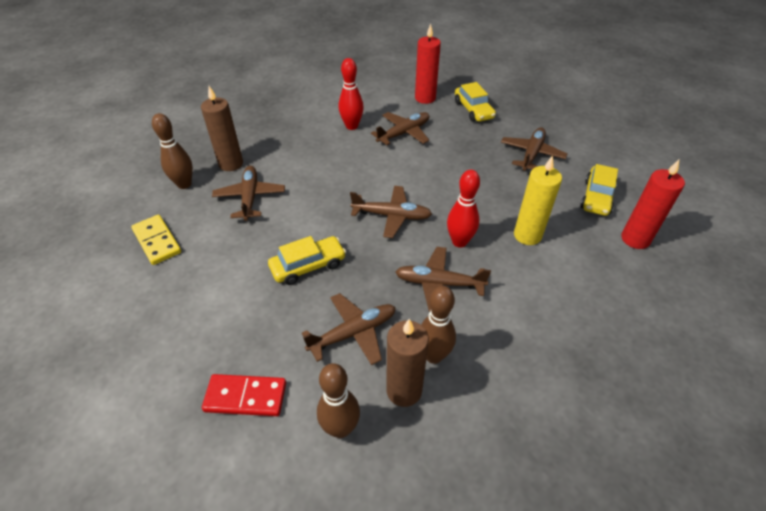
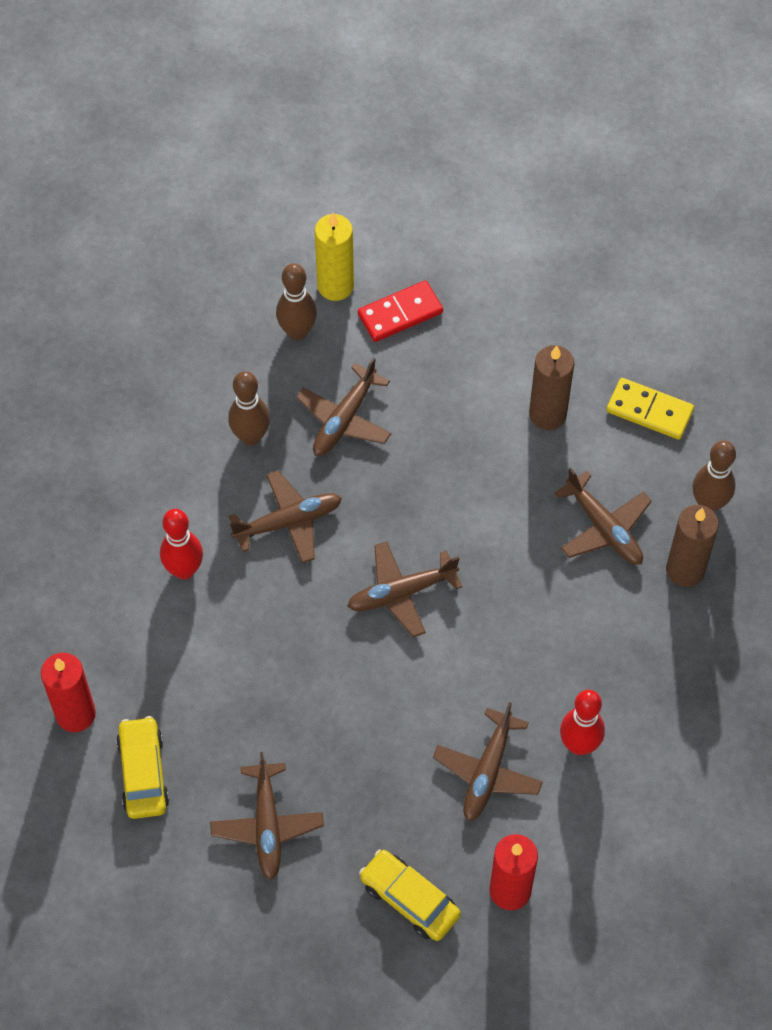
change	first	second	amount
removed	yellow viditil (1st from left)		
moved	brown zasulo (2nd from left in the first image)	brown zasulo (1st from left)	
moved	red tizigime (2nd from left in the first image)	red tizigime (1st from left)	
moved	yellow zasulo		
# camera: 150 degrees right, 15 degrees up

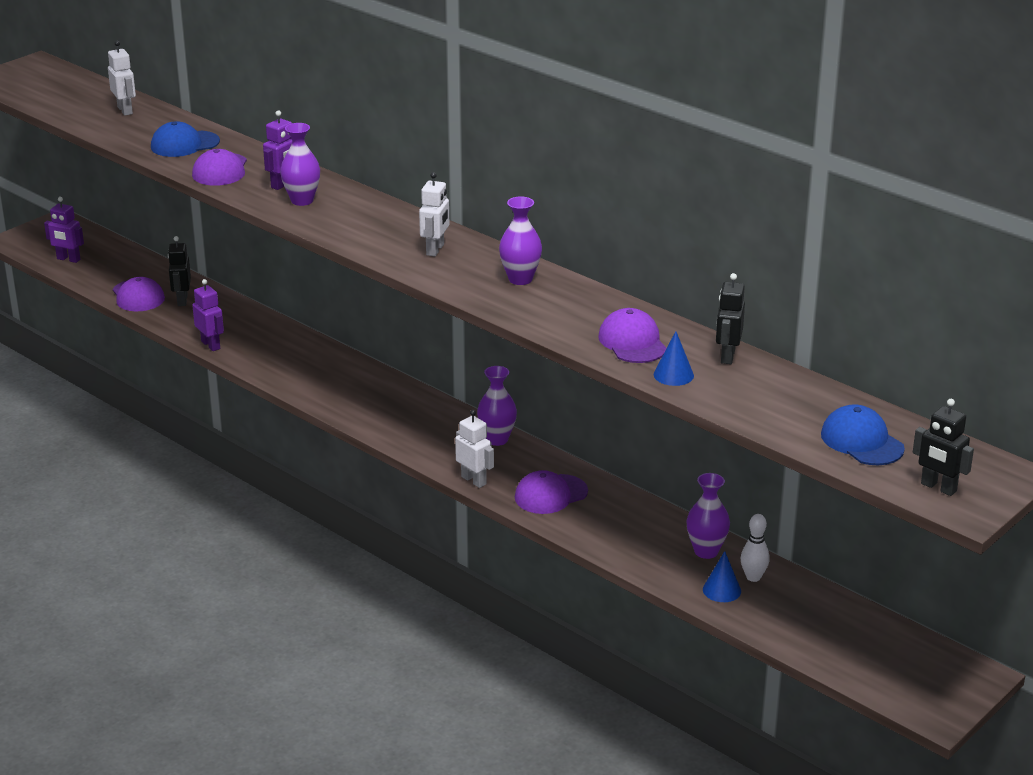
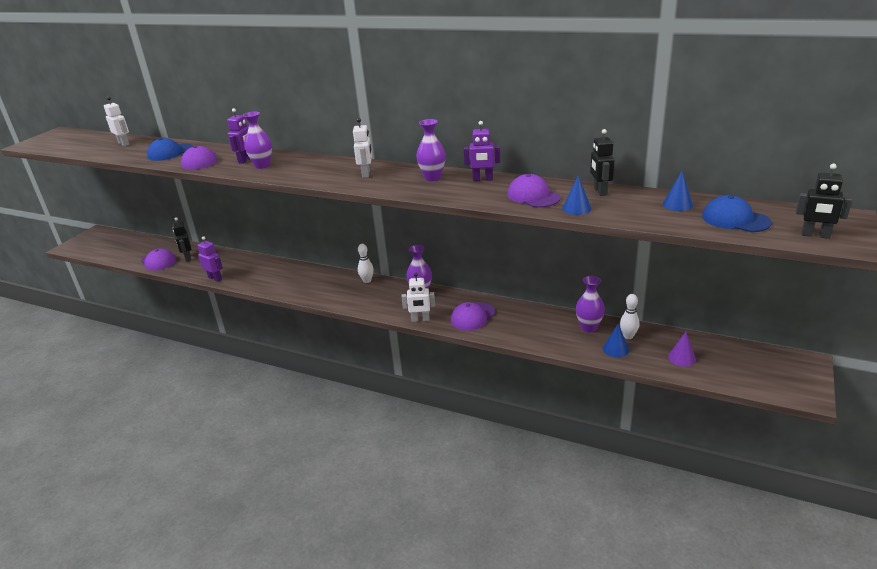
change	first	second	amount
added		white tizigime (1st from left)	
added		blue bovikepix (3rd from left)	
added		purple bovikepix	
moved	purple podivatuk (1st from left in the first image)	purple podivatuk (3rd from left)	
turned	white podivatuk (3rd from left)		150 degrees clockwise
# camera: 15 degrees left, 0 degrees up

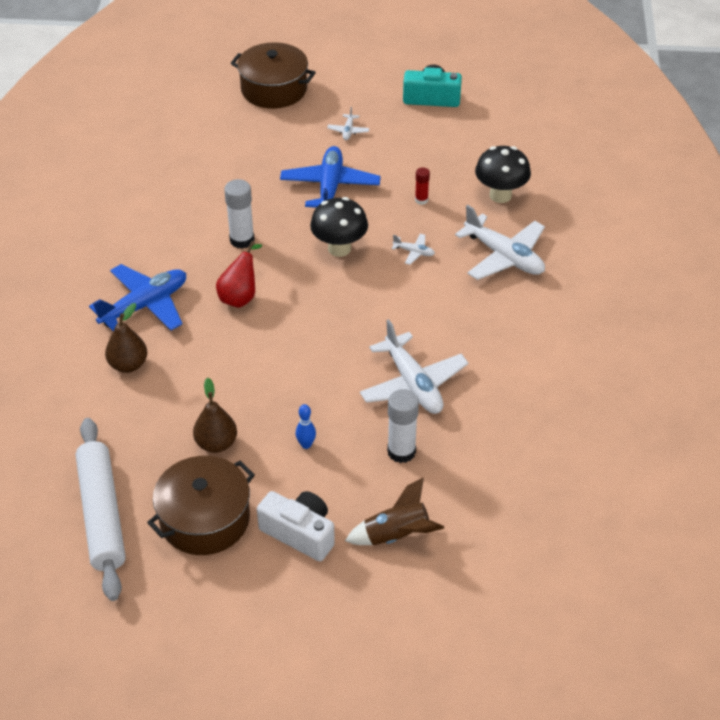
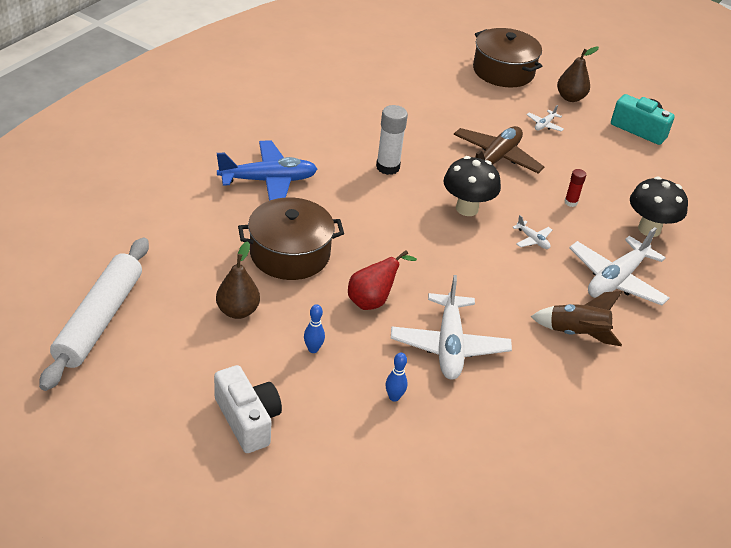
change	first	second	amount
moved	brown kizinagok (1st from left in the first image)	brown kizinagok (2nd from left)	
moved	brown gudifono (1st from left)		
moved	red kizinagok		
moved	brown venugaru		
replaced	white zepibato (2nd from left)	blue tizigime (2nd from left)	
recoloured	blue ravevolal (2nd from left)	brown ravevolal	
turned	white ravevolal (4th from left)		60 degrees clockwise
# camera: 25 degrees right, 5 degrees down

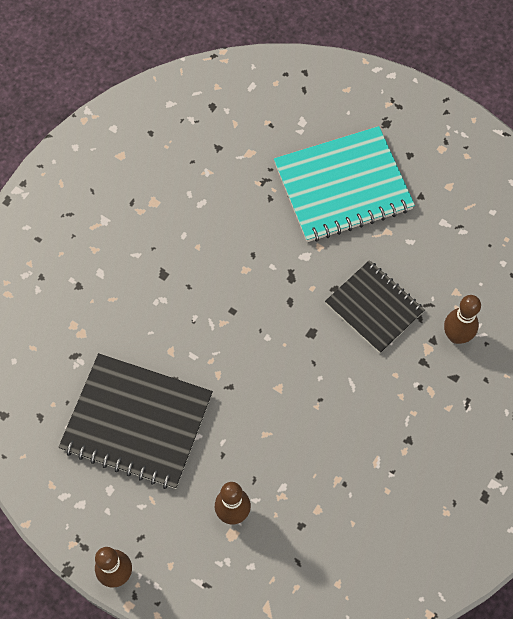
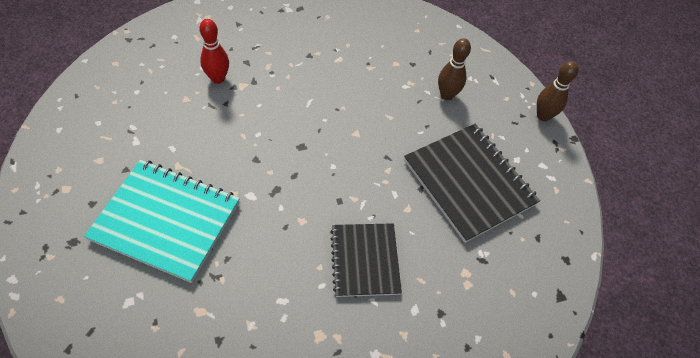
change	first	second	amount
moved	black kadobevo (2nd from left in the first image)	black kadobevo (1st from left)	
recoloured	brown tizigime (3rd from left)	red tizigime	
# camera: 145 degrees left, 10 degrees down

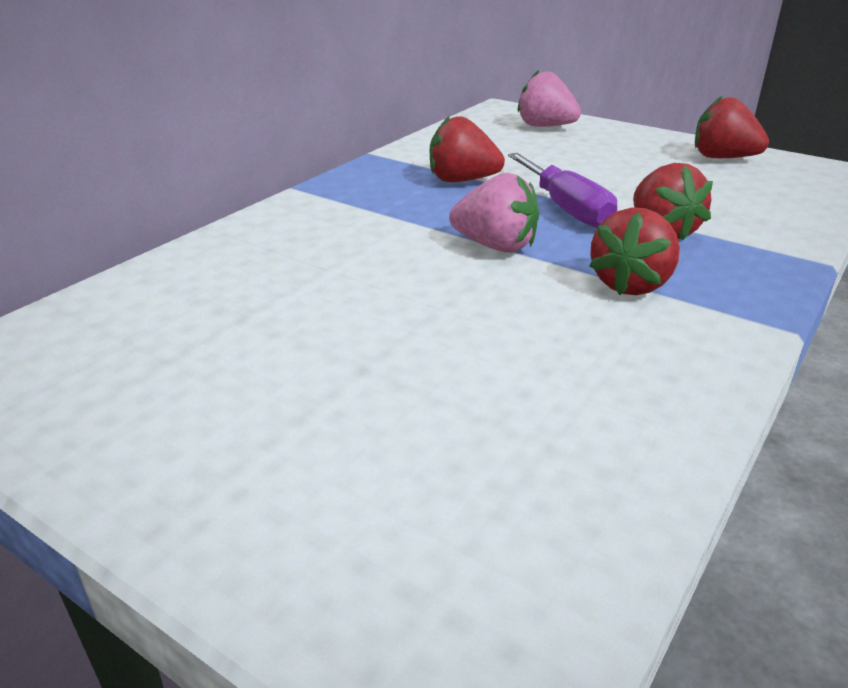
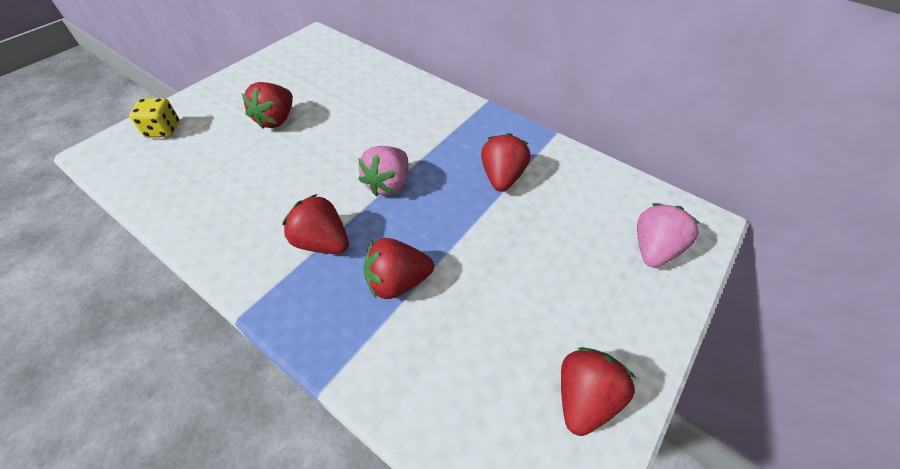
change	first	second	amount
removed	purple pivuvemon		
added		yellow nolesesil	
added		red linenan (1st from left)	
# camera: 90 degrees right, 20 degrees up

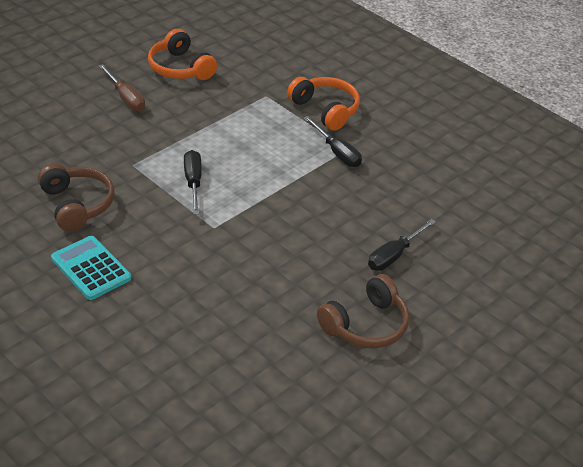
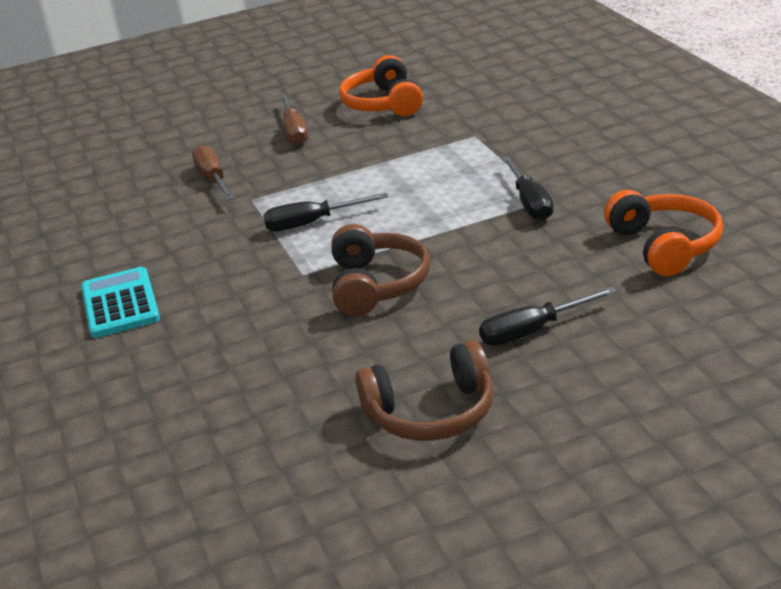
change	first	second	amount
added		brown pivuvemon (1st from left)	
moved	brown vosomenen (1st from left)		
moved	orange vosomenen (2nd from left)		
turned	black pivuvemon (1st from left)		120 degrees counterclockwise
# camera: 30 degrees right, 10 degrees down

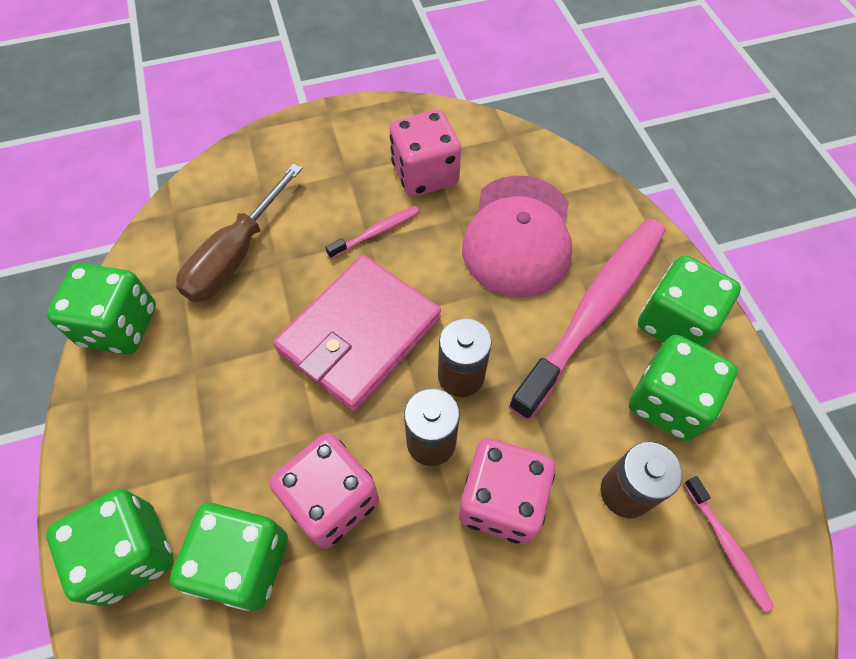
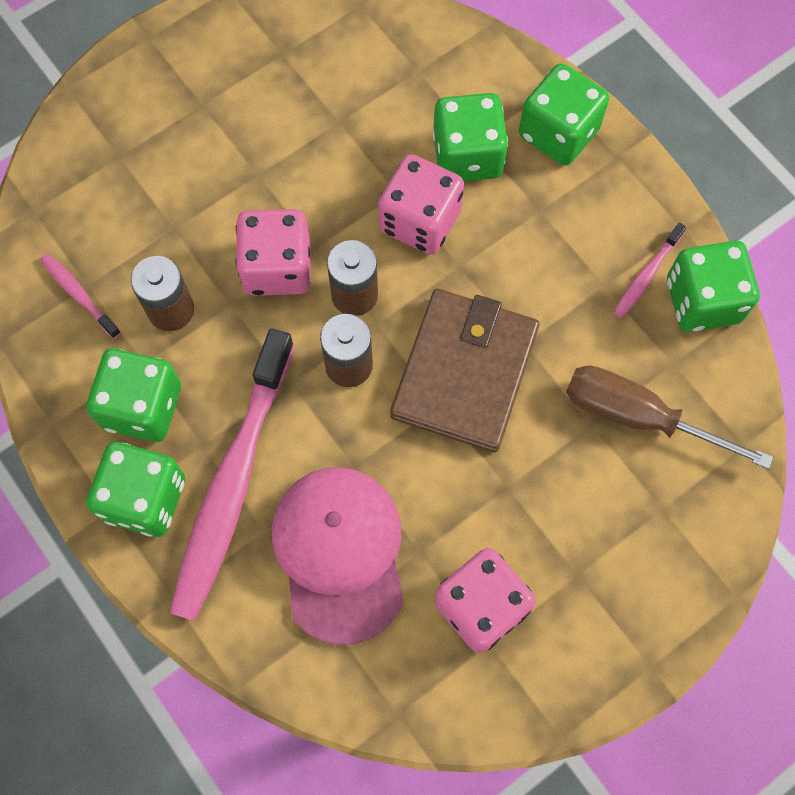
change	first	second	amount
moved	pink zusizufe (1st from left in the first image)	pink zusizufe (3rd from left)	
recoloured	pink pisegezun	brown pisegezun	
turned	brown pivuvemon		75 degrees counterclockwise
# camera: 160 degrees right, 10 degrees up

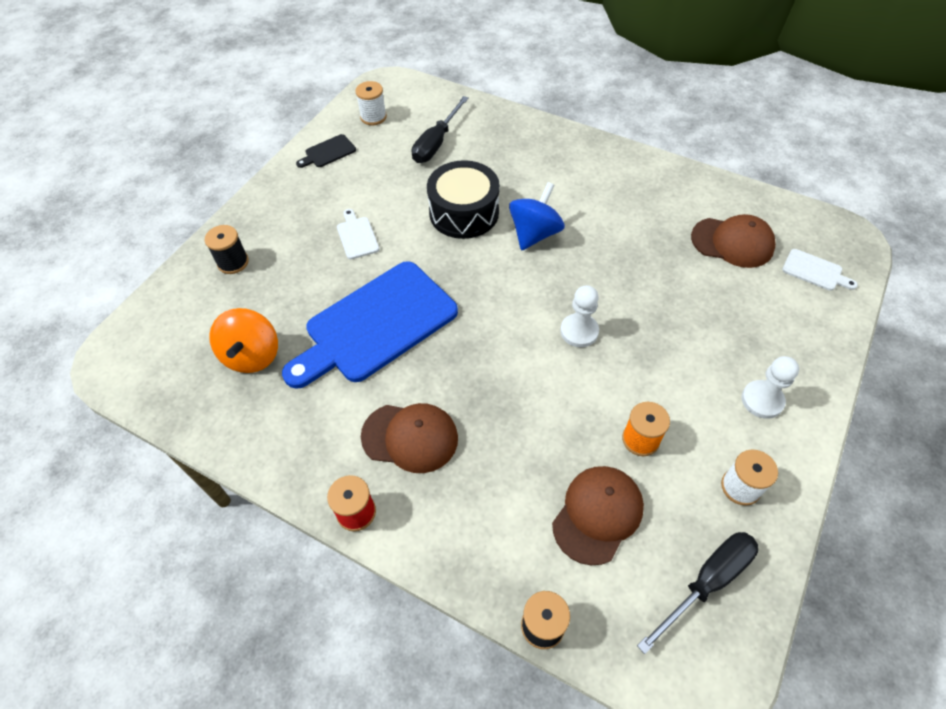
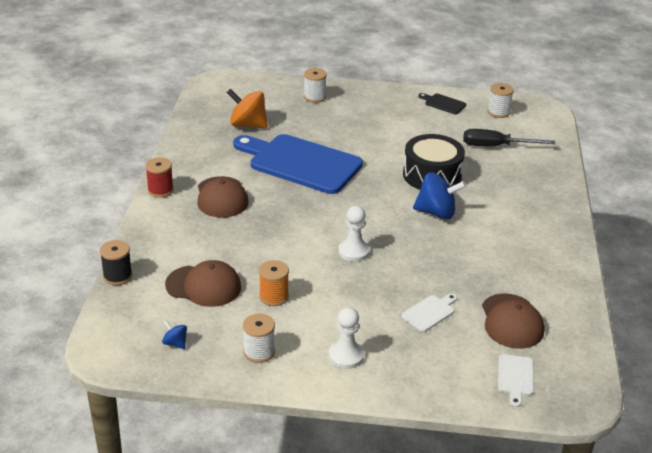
change	first	second	amount
moved	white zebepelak (1st from left)		
replaced	black pivuvemon (2nd from left)	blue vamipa (1st from left)	
recoloured	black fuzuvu (1st from left)	white fuzuvu (2nd from left)	
turned	orange vamipa		45 degrees clockwise
# camera: 65 degrees right, 20 degrees down

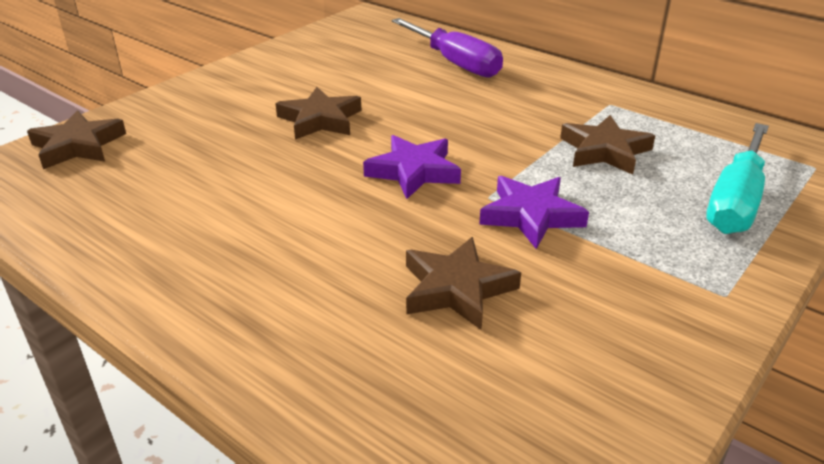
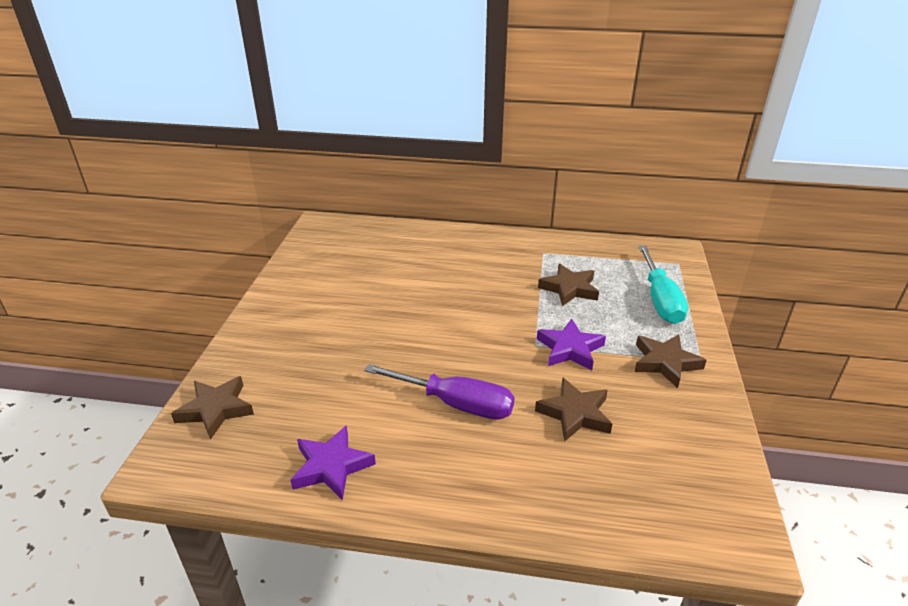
change	first	second	amount
moved	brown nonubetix (2nd from left in the first image)	brown nonubetix (4th from left)	
moved	purple nonubetix (1st from left)		
moved	purple pivuvemon		
# camera: 30 degrees left, 0 degrees up

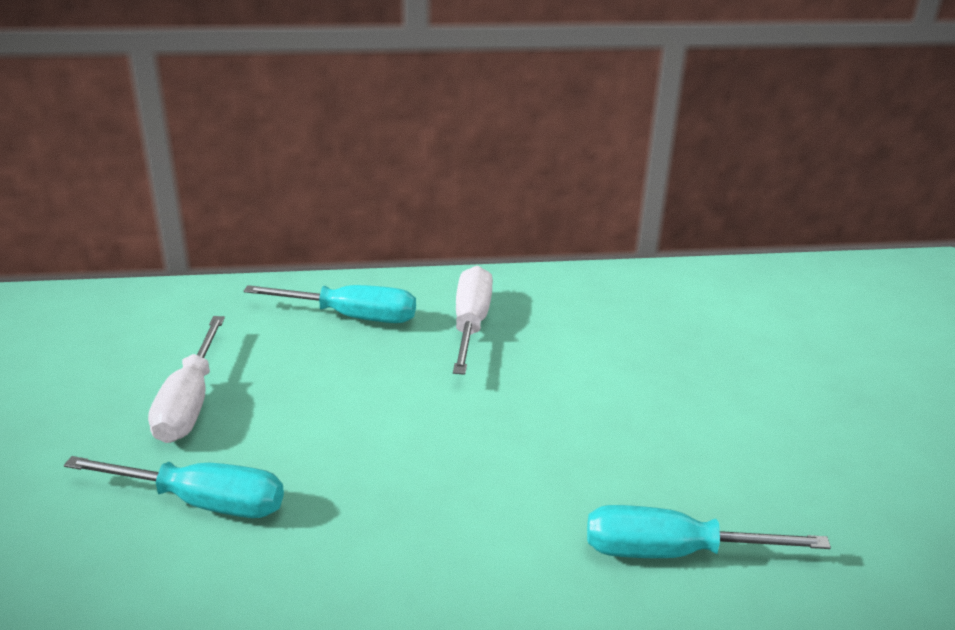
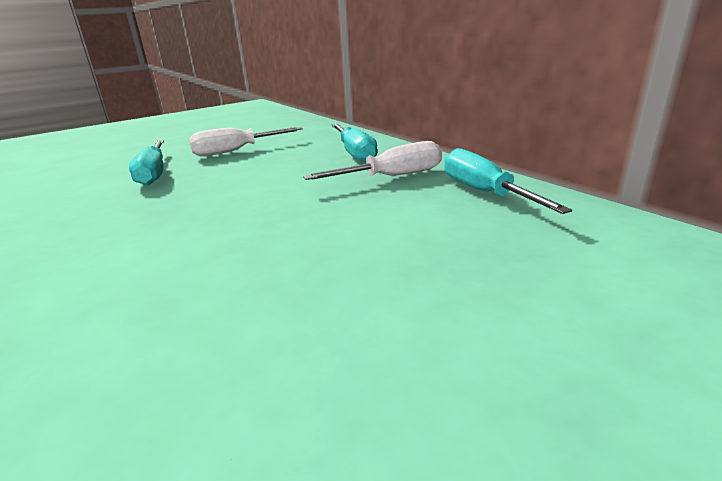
change	first	second	amount
moved	turquoise pivuvemon (3rd from left)		
# camera: 65 degrees right, 5 degrees down

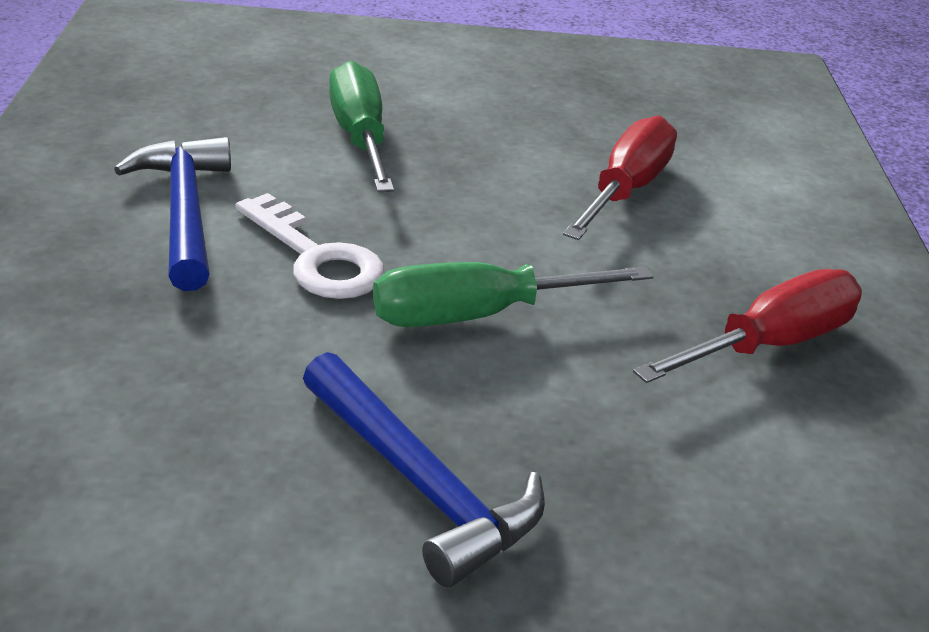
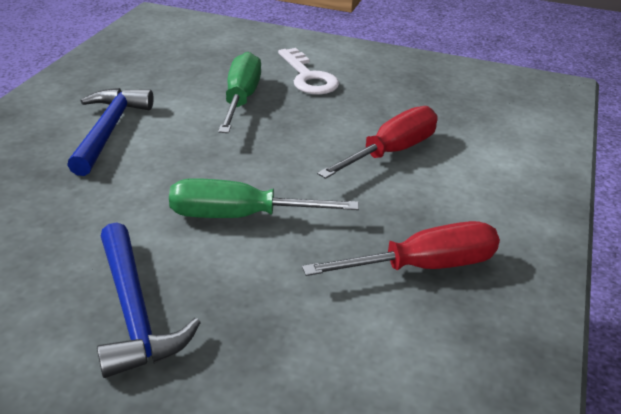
change	first	second	amount
moved	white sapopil		
# camera: 20 degrees right, 0 degrees up

